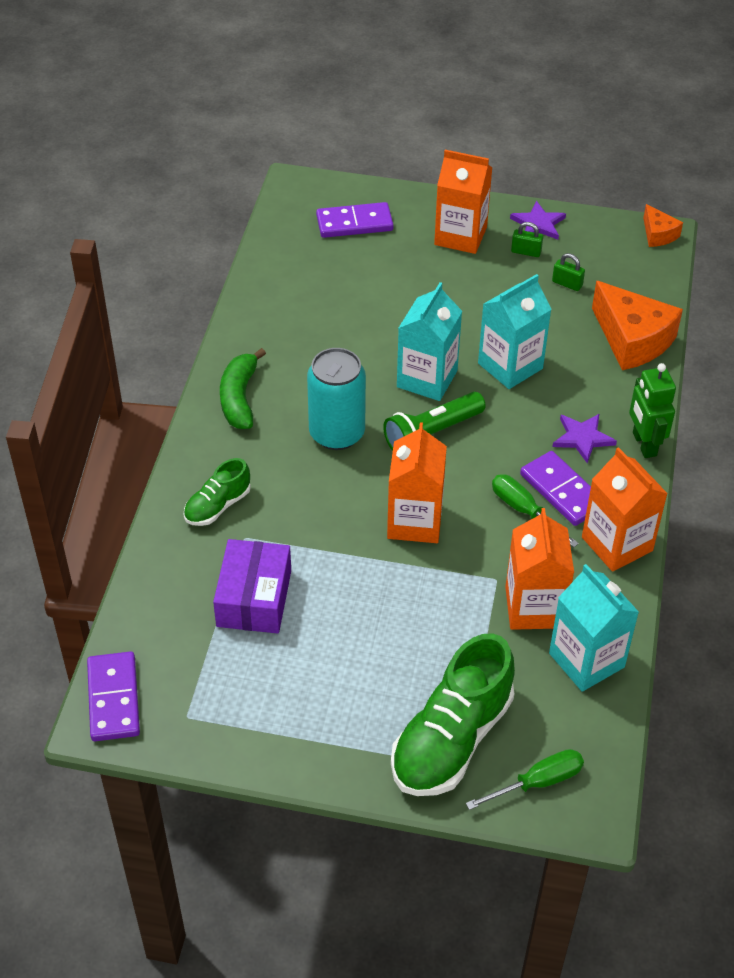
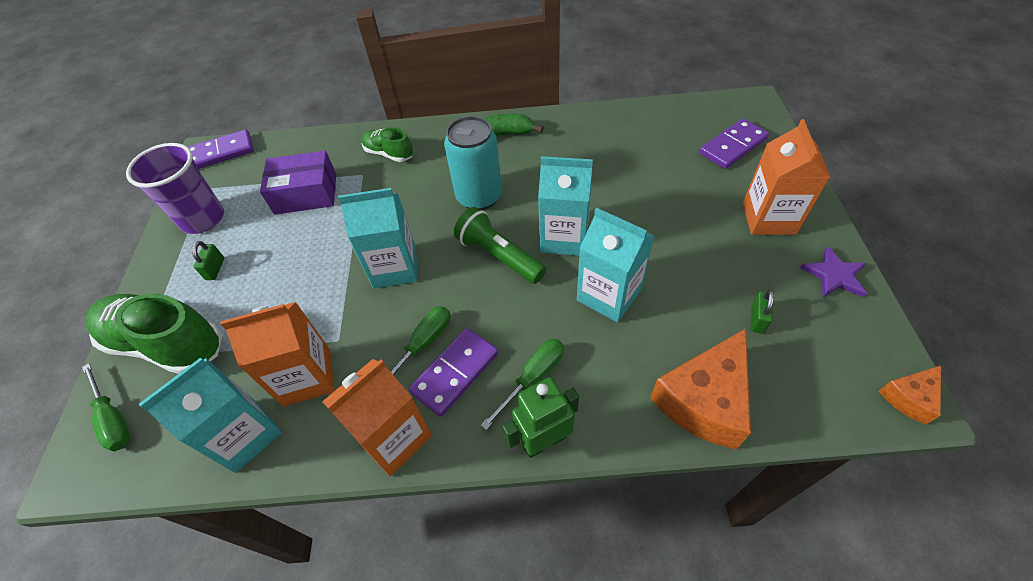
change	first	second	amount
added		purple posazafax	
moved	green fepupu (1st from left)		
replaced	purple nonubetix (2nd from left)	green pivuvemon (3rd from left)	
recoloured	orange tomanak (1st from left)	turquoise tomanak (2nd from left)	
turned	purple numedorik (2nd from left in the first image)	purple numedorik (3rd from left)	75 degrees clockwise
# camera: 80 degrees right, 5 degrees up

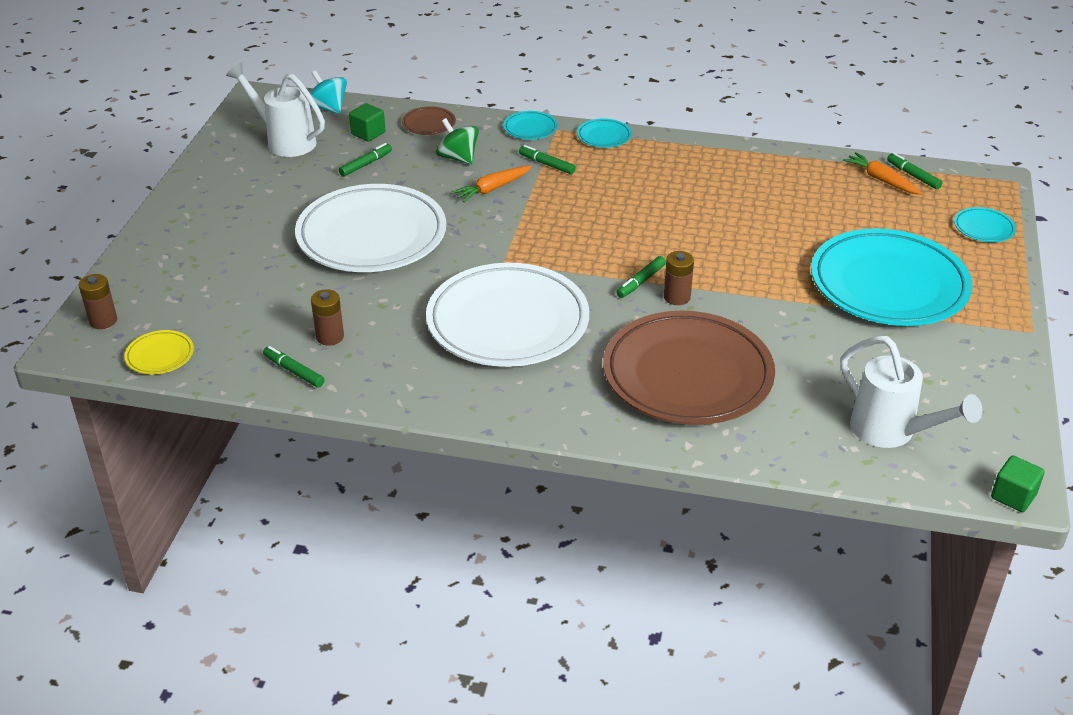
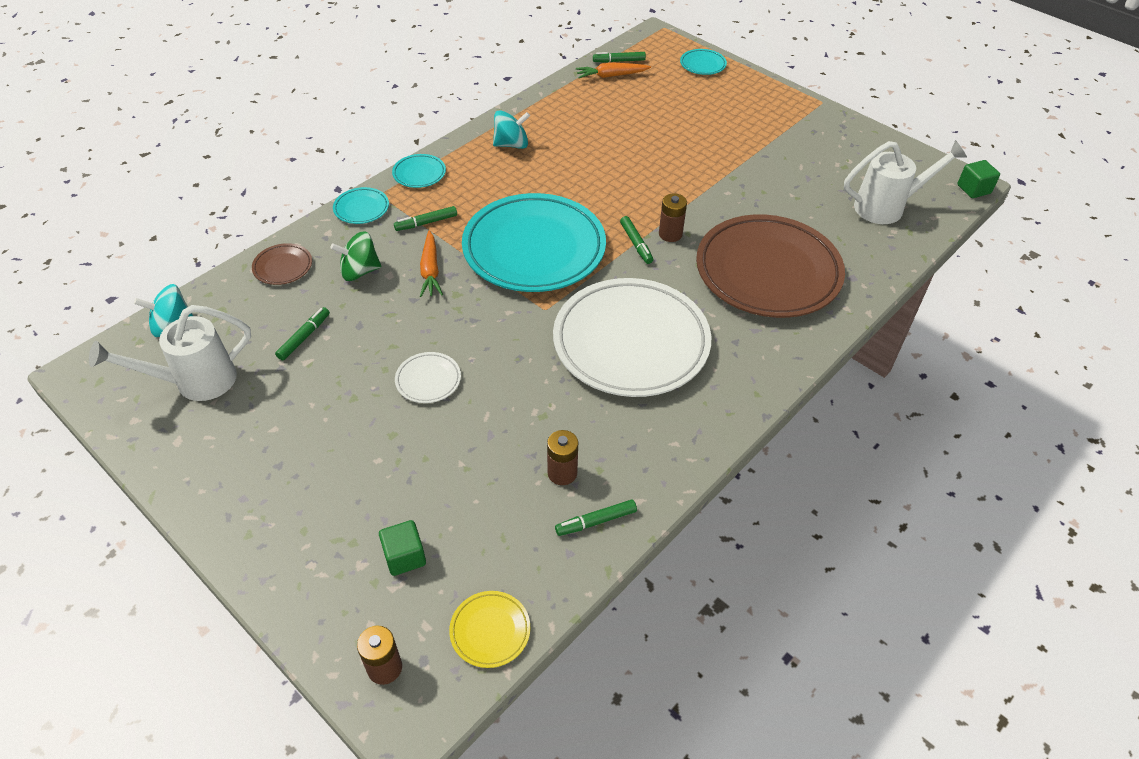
change	first	second	amount
added		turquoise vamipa (2nd from left)	
moved	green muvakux (1st from left)		
moved	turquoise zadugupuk (3rd from left)		
turned	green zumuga (2nd from left in the first image)	green zumuga (1st from left)	45 degrees clockwise
resized	white zadugupuk (1st from left)		x0.40
# camera: 60 degrees left, 10 degrees up

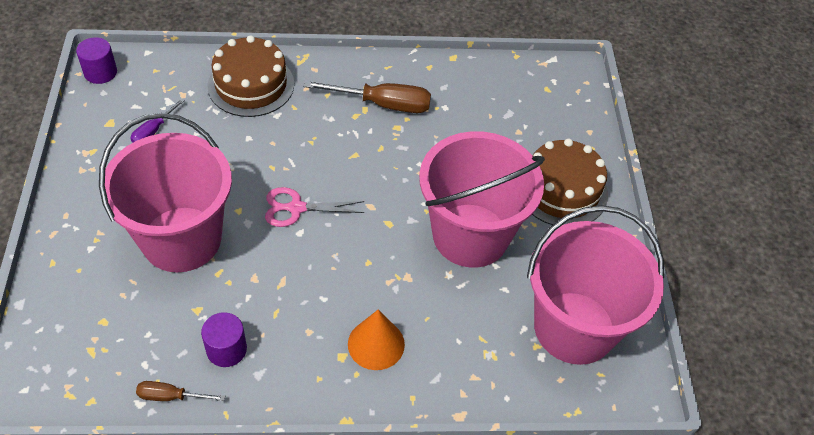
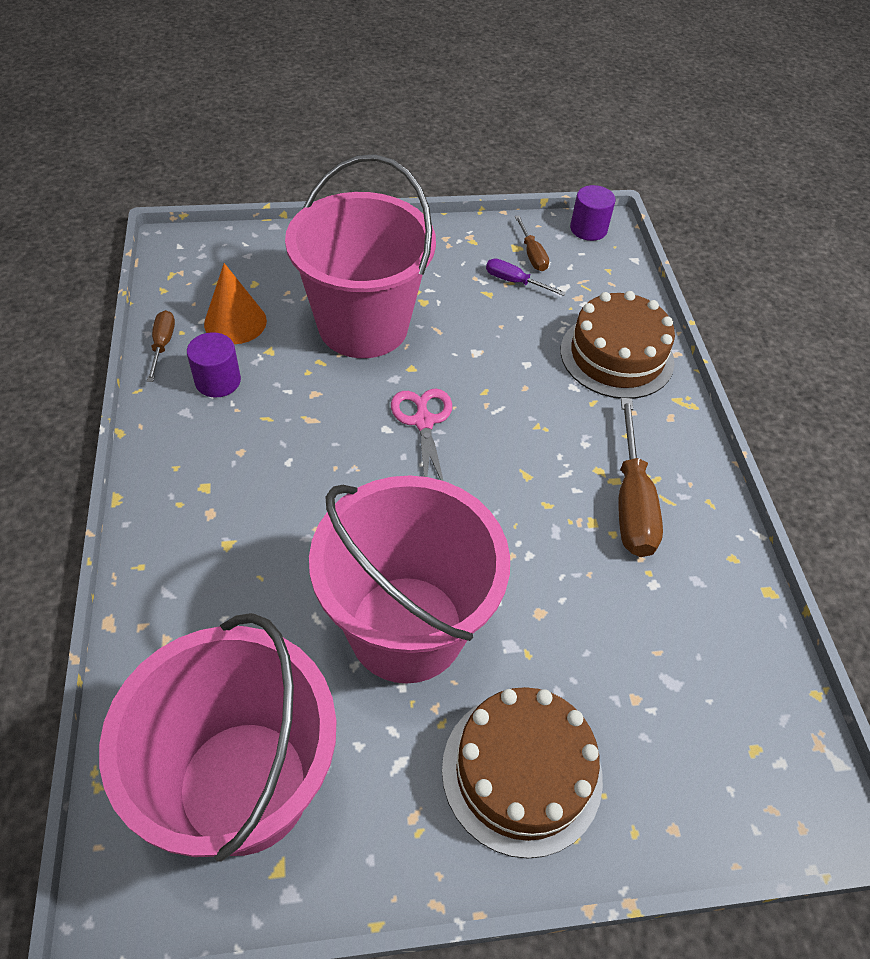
change	first	second	amount
added		brown pivuvemon (2nd from left)	
moved	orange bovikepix		
# camera: 85 degrees right, 0 degrees up

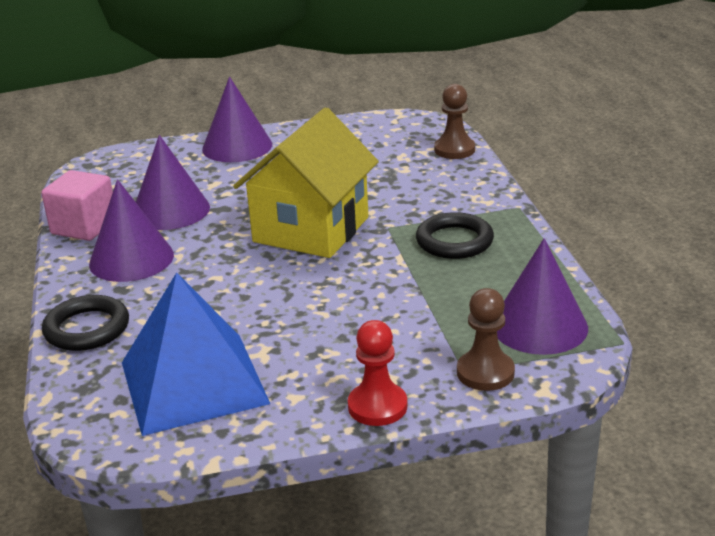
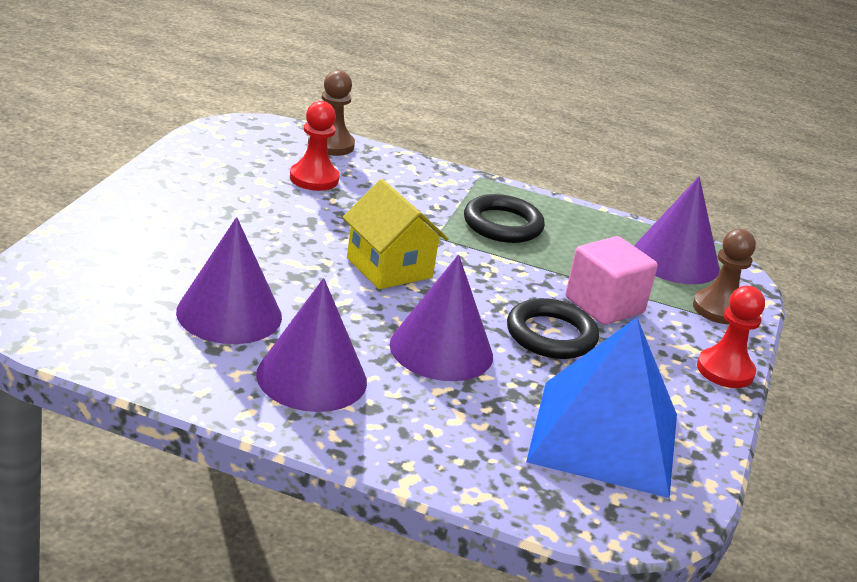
change	first	second	amount
added		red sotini (1st from left)	
moved	pink muvakux		
moved	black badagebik (1st from left in the first image)	black badagebik (2nd from left)	
moved	purple bovikepix (3rd from left)		
resized	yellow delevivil		x0.62
# camera: 65 degrees left, 0 degrees up

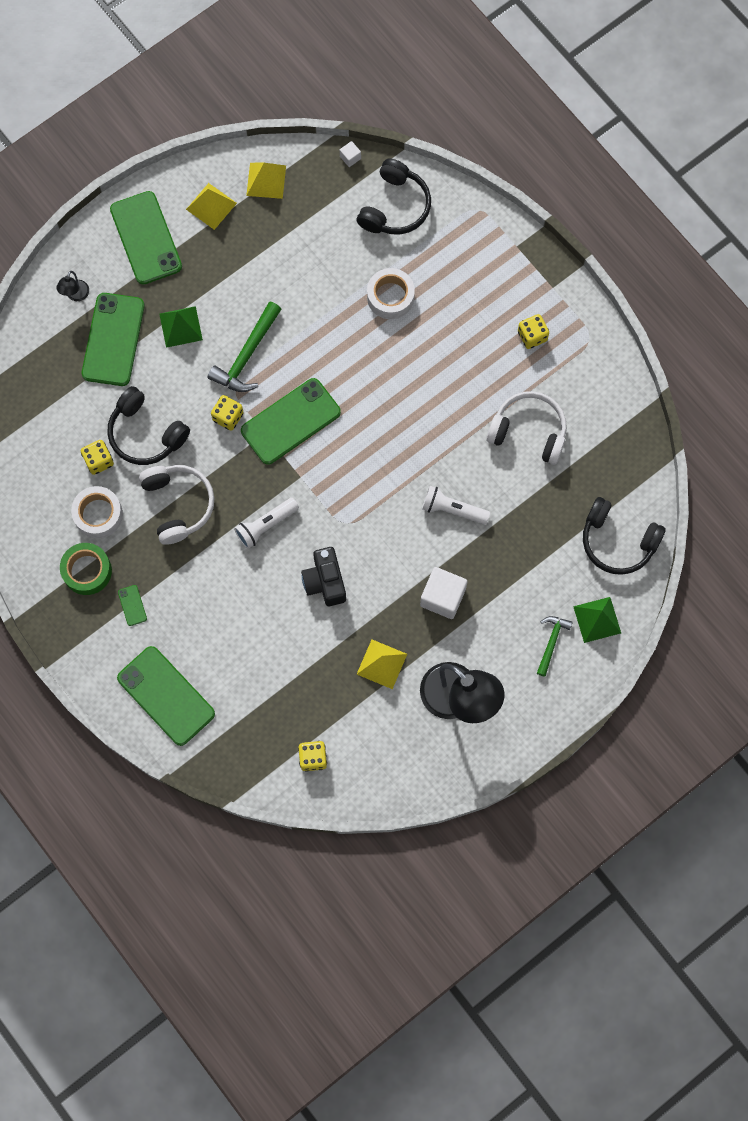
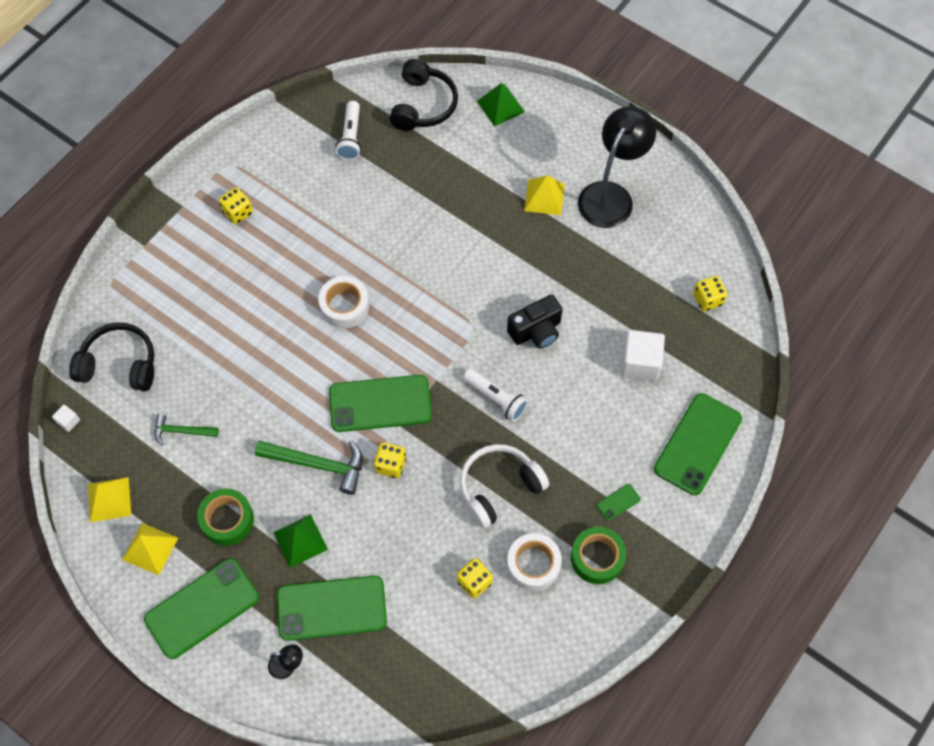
change	first	second	amount
removed	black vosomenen (1st from left)		
removed	white vosomenen (2nd from left)		
added		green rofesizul (1st from left)	
moved	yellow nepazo (3rd from left)		
moved	white rofesizul (2nd from left in the first image)	white rofesizul (1st from left)	
moved	white muvakux (2nd from left)		
moved	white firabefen (2nd from left in the first image)	white firabefen (1st from left)	
moved	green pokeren (2nd from left in the first image)	green pokeren (1st from left)	
turned	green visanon (5th from left in the first image)	green visanon (3rd from left)	45 degrees counterclockwise
# camera: 105 degrees left, 10 degrees down

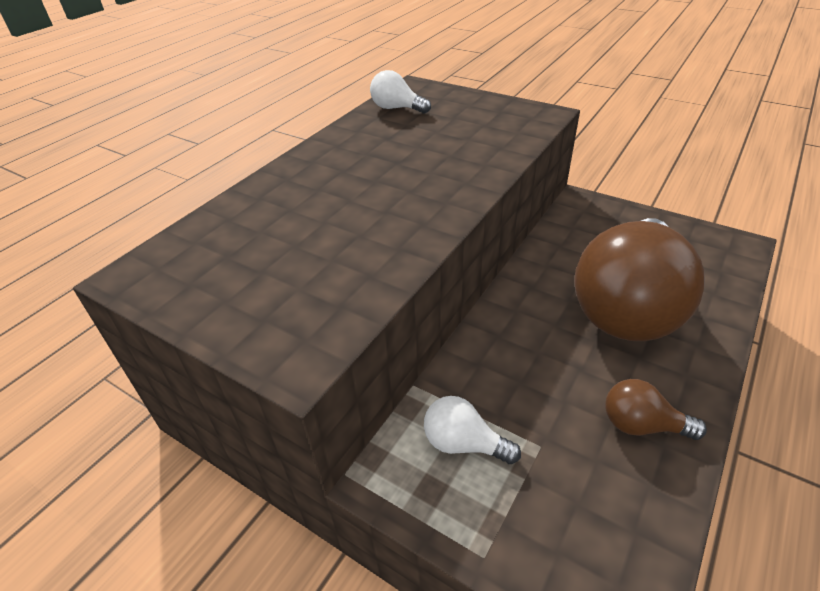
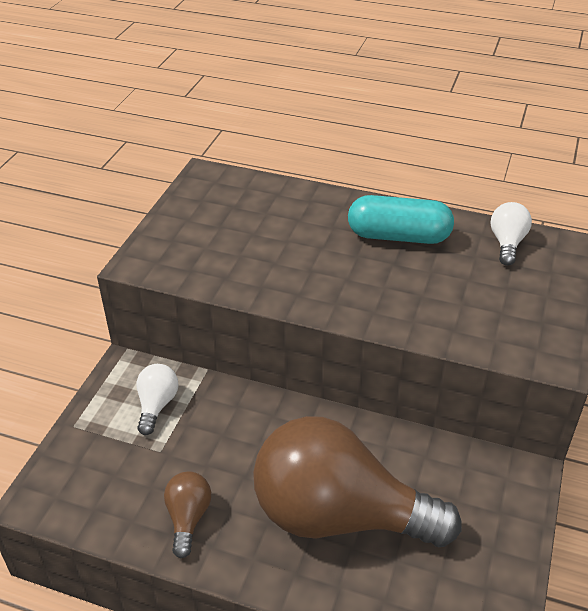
change	first	second	amount
added		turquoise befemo	
# camera: 75 degrees right, 0 degrees up

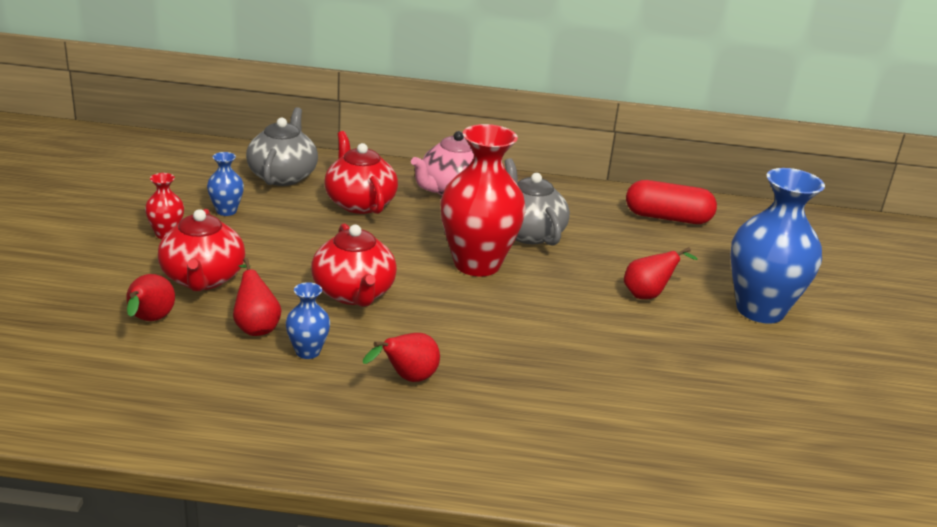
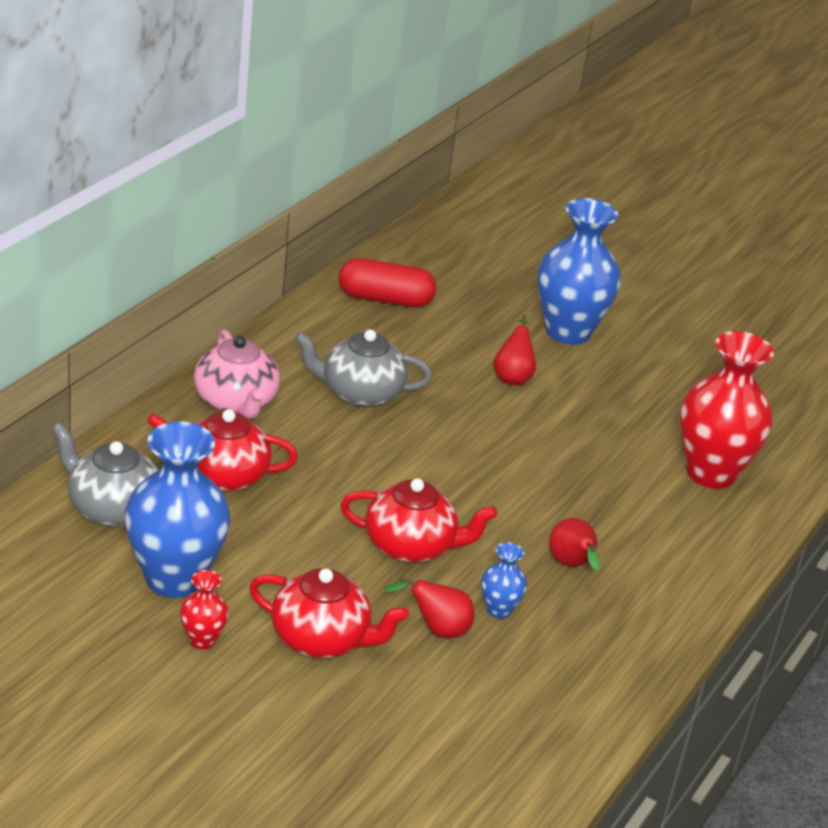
change	first	second	amount
removed	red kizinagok (1st from left)		
moved	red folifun (2nd from left)		
turned	red befemo		60 degrees clockwise
resized	blue folifun (1st from left)		x2.23
# camera: 65 degrees left, 5 degrees up

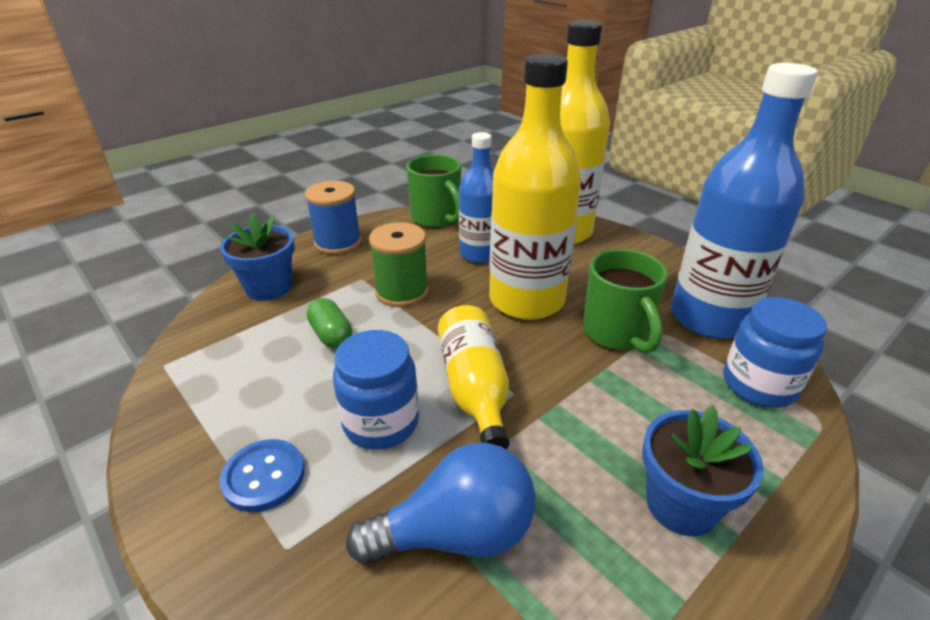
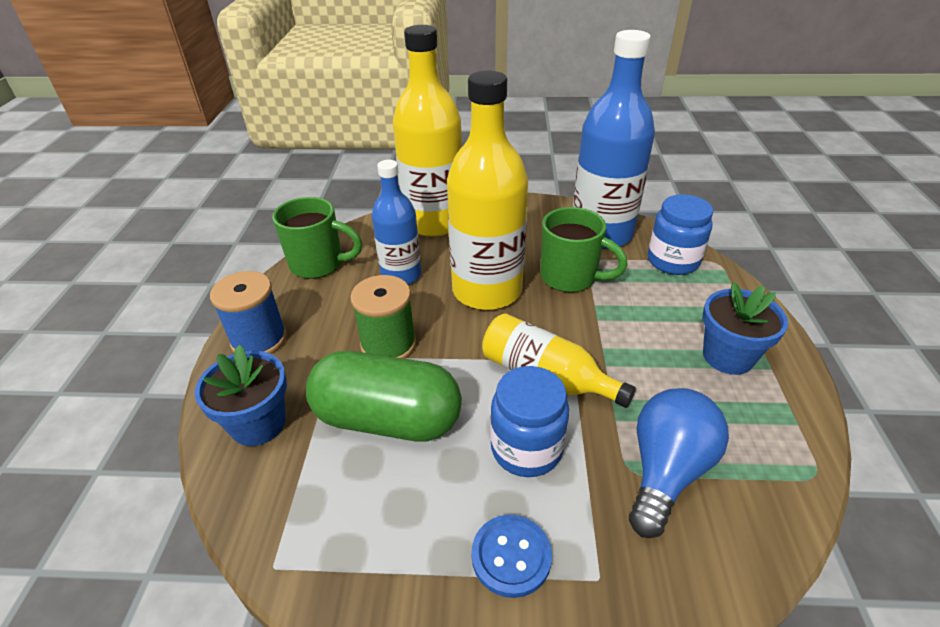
change	first	second	amount
resized	green befemo		x2.16
# camera: 45 degrees left, 5 degrees up

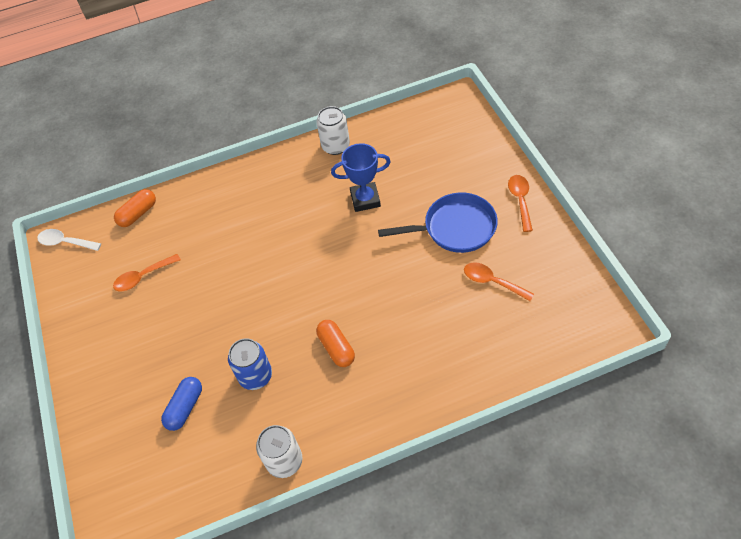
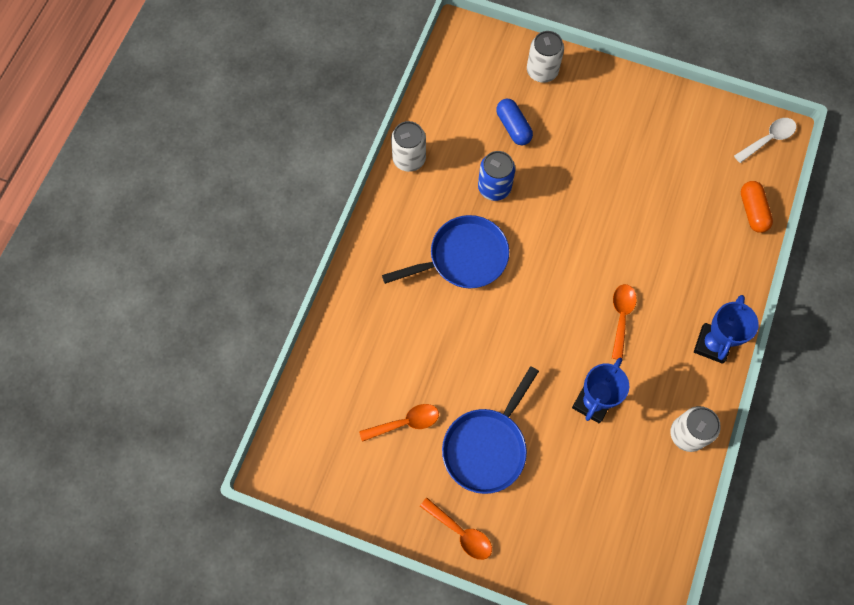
change	first	second	amount
added		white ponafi (2nd from left)	
added		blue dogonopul (2nd from left)	
moved	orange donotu (1st from left in the first image)	orange donotu (3rd from left)	
replaced	orange befemo (2nd from left)	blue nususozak (1st from left)	
# camera: 125 degrees right, 15 degrees up

